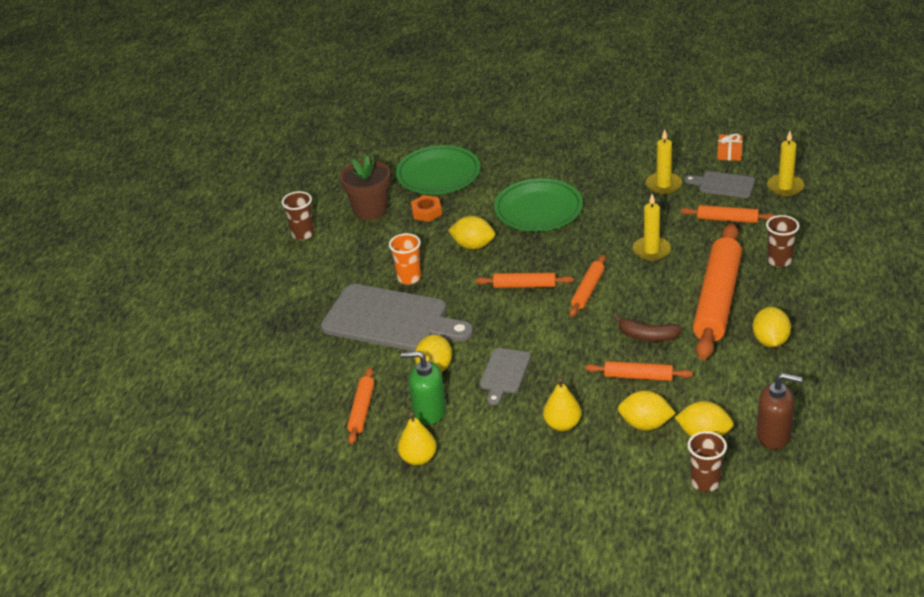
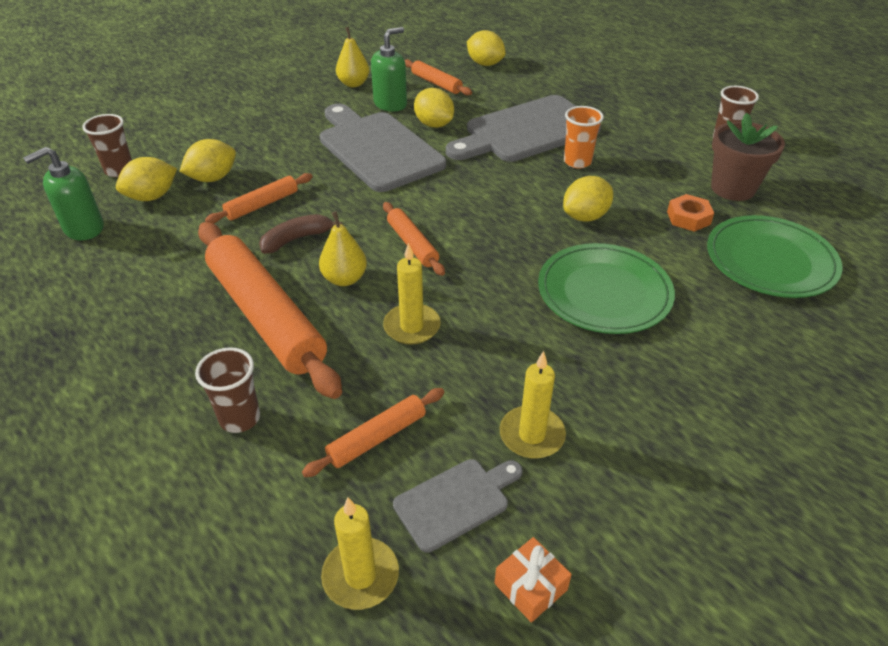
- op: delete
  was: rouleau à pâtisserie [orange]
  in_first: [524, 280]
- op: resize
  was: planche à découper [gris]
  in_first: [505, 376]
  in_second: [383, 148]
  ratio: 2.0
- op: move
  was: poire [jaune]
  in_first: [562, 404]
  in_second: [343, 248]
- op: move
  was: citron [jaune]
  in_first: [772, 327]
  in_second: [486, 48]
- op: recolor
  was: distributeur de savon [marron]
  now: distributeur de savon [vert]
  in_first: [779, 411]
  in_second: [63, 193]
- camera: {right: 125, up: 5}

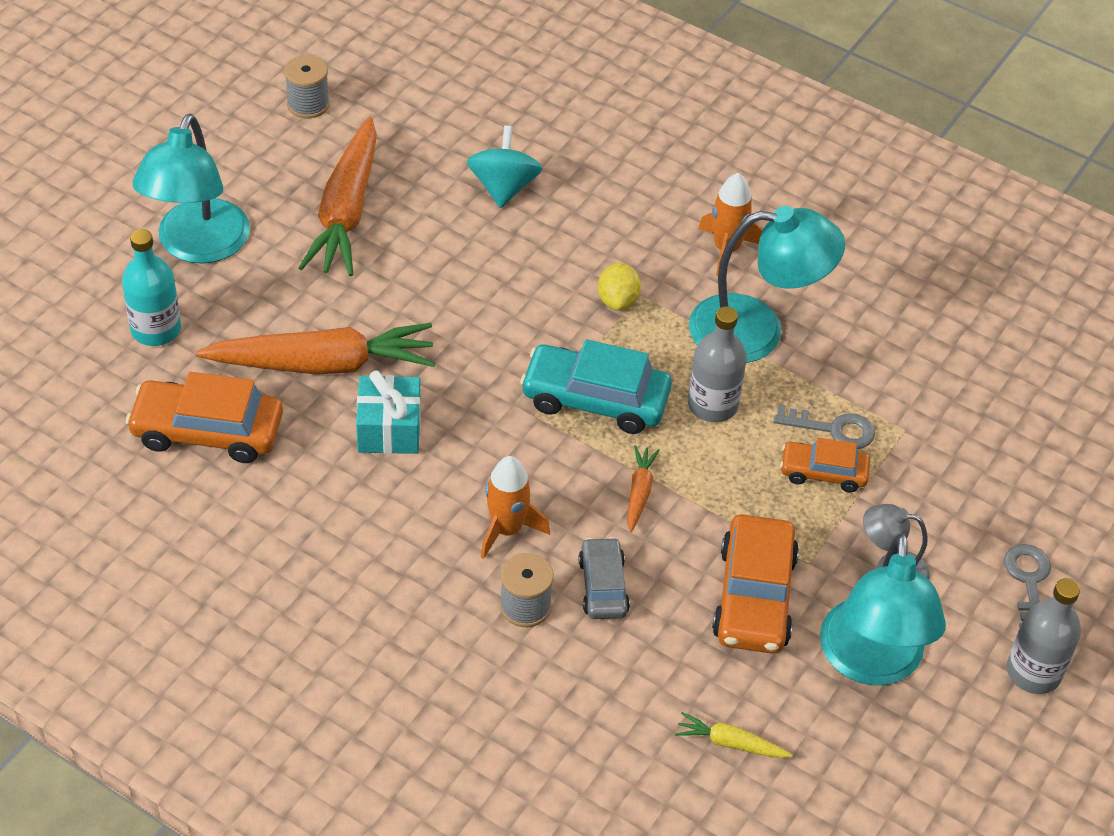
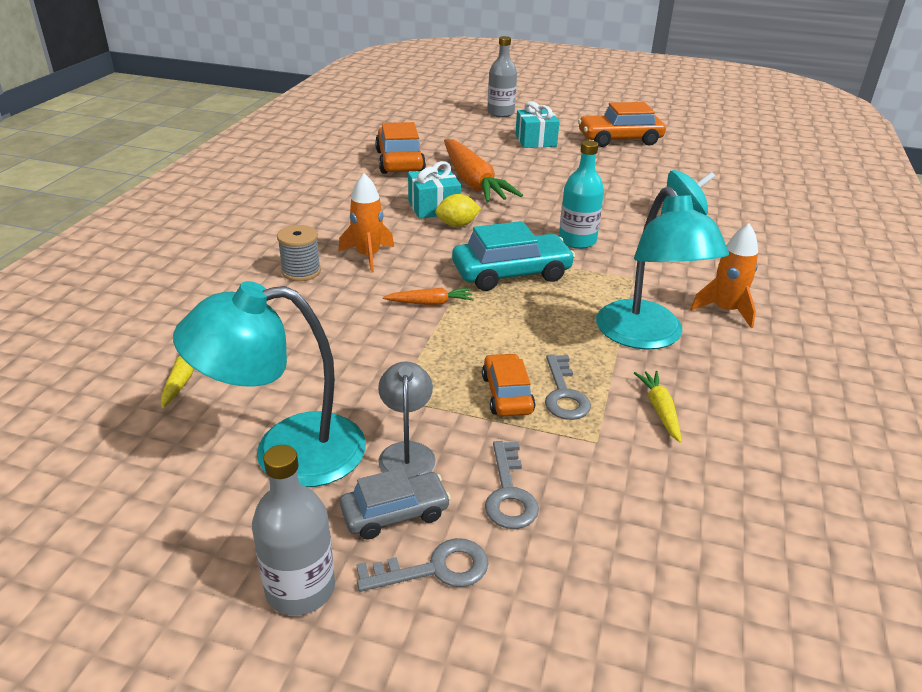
- op: move
  was: bouteille [turquoise]
  in_first: [151, 287]
  in_second: [581, 194]
- op: replace
  was: lampe [turquoise]
  now: cadeau [turquoise]
  in_first: [191, 189]
  in_second: [537, 124]
- op: delete
  was: bobine [gris]
  in_first: [307, 86]
- op: delete
  was: carotte [orange]
  in_first: [338, 196]
- op: rotate
  was: voiture [turquoise]
  in_first: [596, 386]
  in_second: [513, 256]
  clockwise: 75
- op: move
  was: voiture [gris]
  in_first: [604, 578]
  in_second: [395, 504]
- op: move
  was: citron [jaune]
  in_first: [619, 287]
  in_second: [458, 210]
- op: move
  was: bouteille [gris]
  in_first: [717, 364]
  in_second: [502, 76]
- op: move
  was: voiture [orange]
  in_first: [755, 584]
  in_second: [622, 124]
- op: insert
  now: clé [gris]
  in_second: [512, 485]
- op: insert
  now: carotte [jaune]
  in_second: [658, 407]
- camera: {right: 75, up: -15}

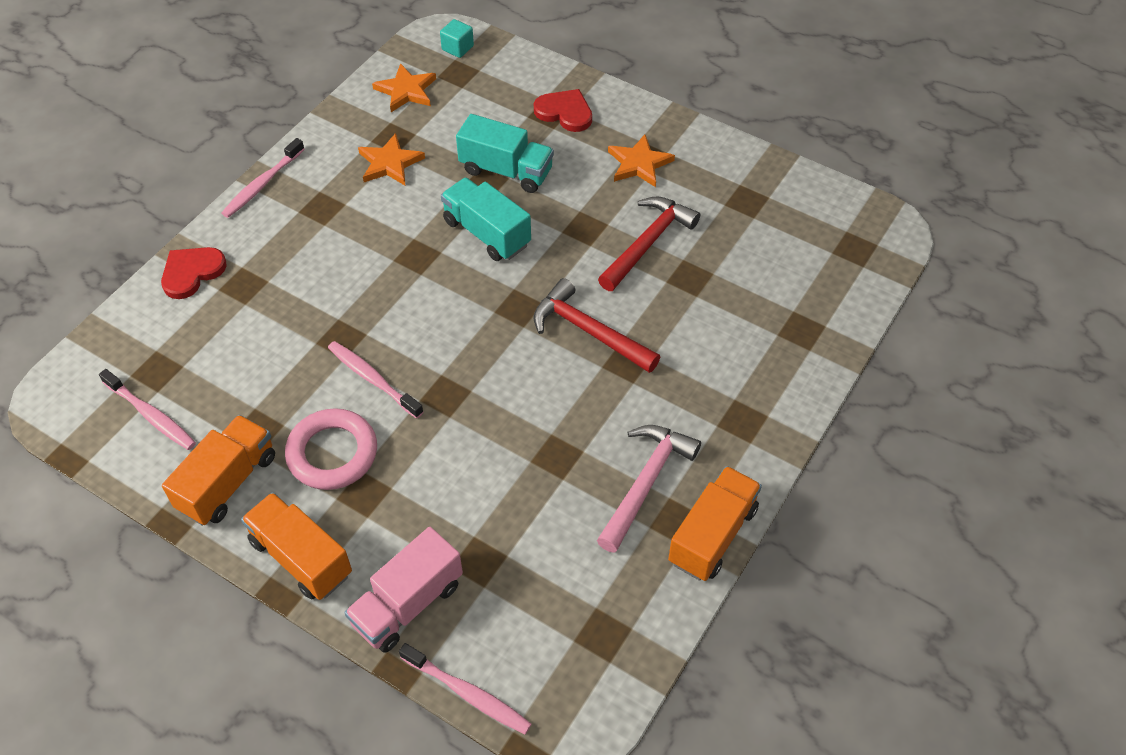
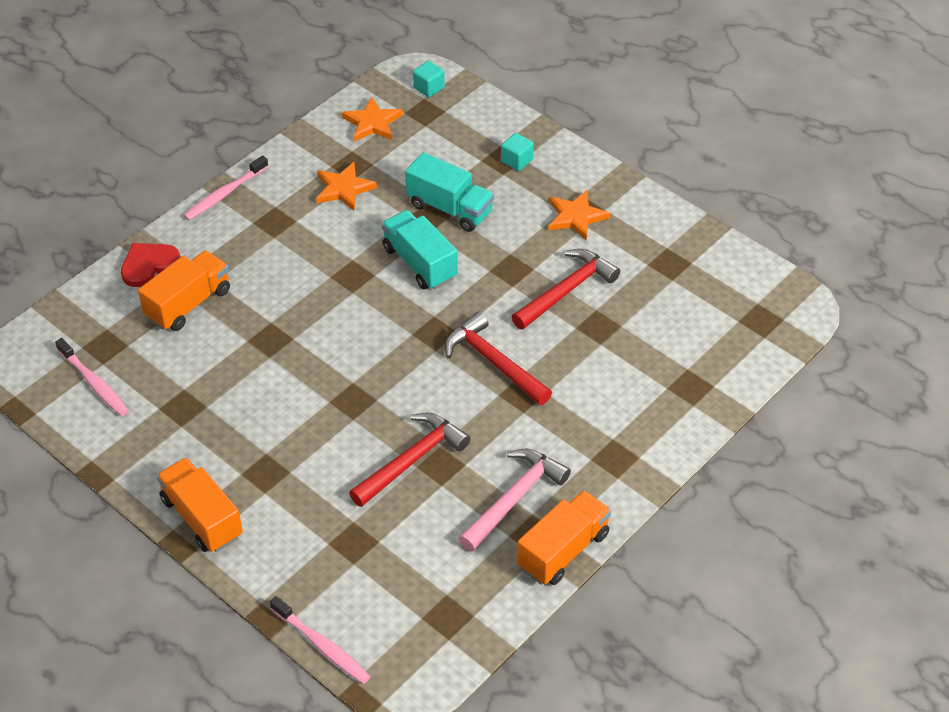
- op: move
  was: camion [orange]
  in_first: [218, 470]
  in_second: [184, 290]
- op: delete
  was: anneau [rose]
  in_first: [331, 449]
- op: delete
  was: brosse à dents [rose]
  in_first: [376, 380]
- op: delete
  was: camion [rose]
  in_first: [403, 590]
- op: replace
  was: cœur [rouge]
  now: cube [turquoise]
  in_first: [563, 110]
  in_second: [517, 152]
- op: insert
  now: marteau [rouge]
  in_second: [410, 460]
- camera: {right: 10, up: -5}

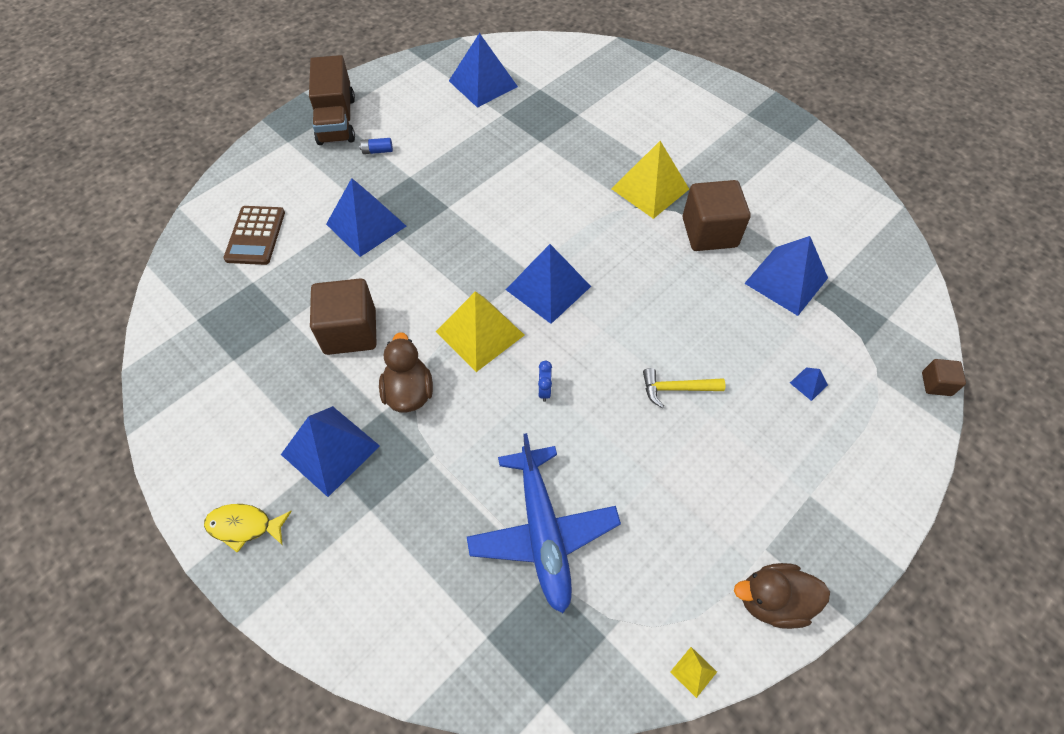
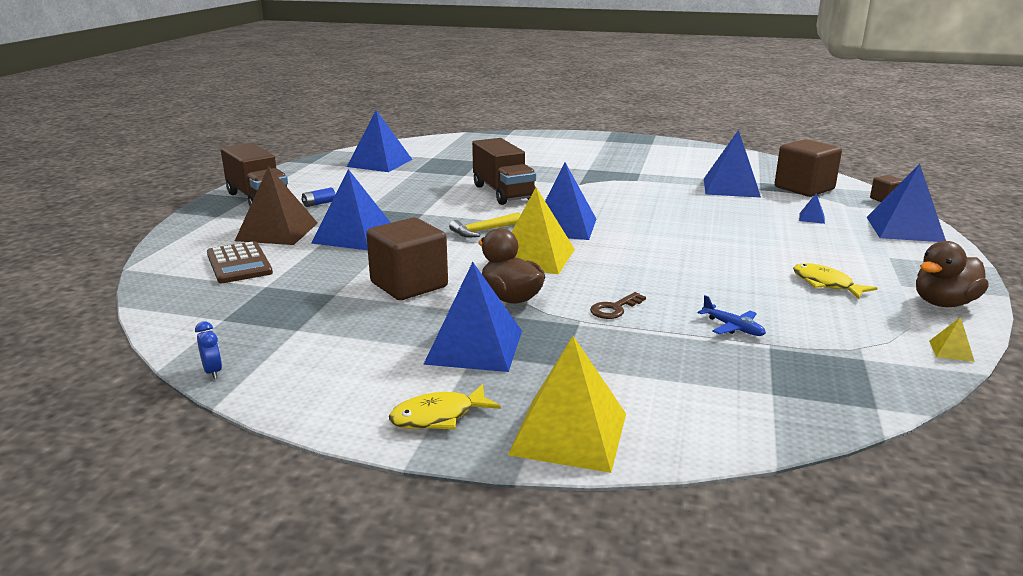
- op: resize
  was: avion [bleu]
  in_first: [544, 523]
  in_second: [732, 315]
  ratio: 0.4
- op: move
  was: réveil [bleu]
  in_first: [545, 381]
  in_second: [208, 350]
- op: move
  was: pyramide [jaune]
  in_first: [650, 180]
  in_second: [567, 404]
- op: move
  was: marteau [jaune]
  in_first: [684, 388]
  in_second: [485, 224]
- op: move
  was: cube [marron]
  in_first: [716, 215]
  in_second: [808, 168]
- op: insert
  now: pyramide [marron]
  in_second: [276, 205]
- op: insert
  now: camion [marron]
  in_second: [504, 171]
- op: insert
  now: clé [marron]
  in_second: [618, 305]
- op: insert
  now: poisson [jaune]
  in_second: [835, 281]
- op: insert
  now: pyramide [bleu]
  in_second: [906, 203]
- camera: {right: -30, up: -35}

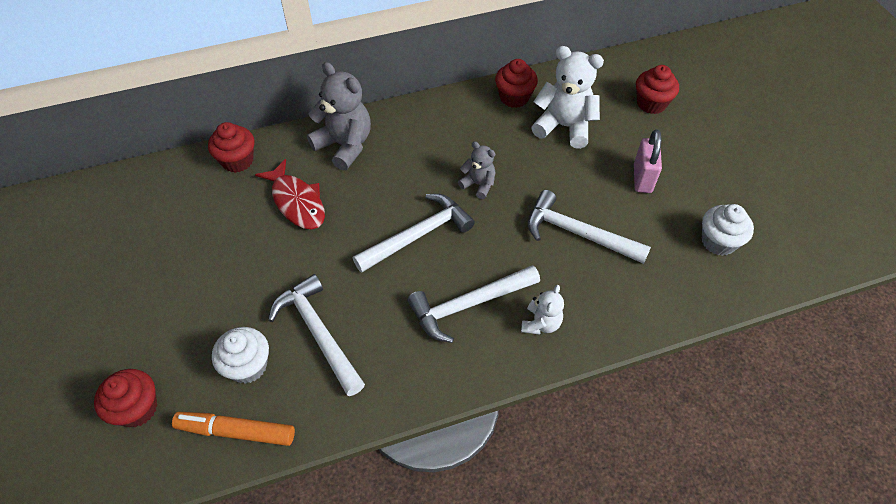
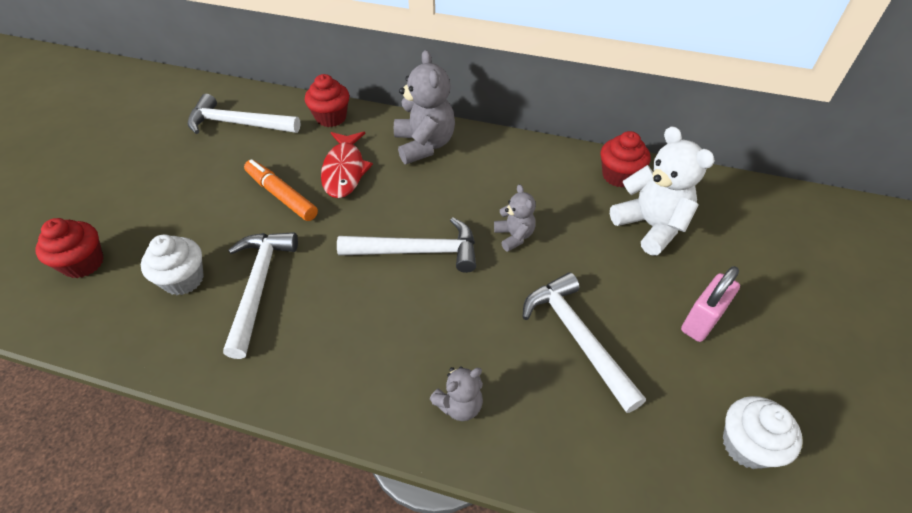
- op: move
  was: feutre [orange]
  in_first: [233, 429]
  in_second: [281, 190]
- op: move
  was: marteau [blanc]
  in_first: [473, 304]
  in_second: [244, 114]
- op: recolor
  was: ours en peluche [blanc]
  now: ours en peluche [gris]
  in_first: [542, 310]
  in_second: [456, 393]
- op: delete
  was: muffin [rouge]
  in_first: [657, 89]
- camera: {right: 35, up: -5}

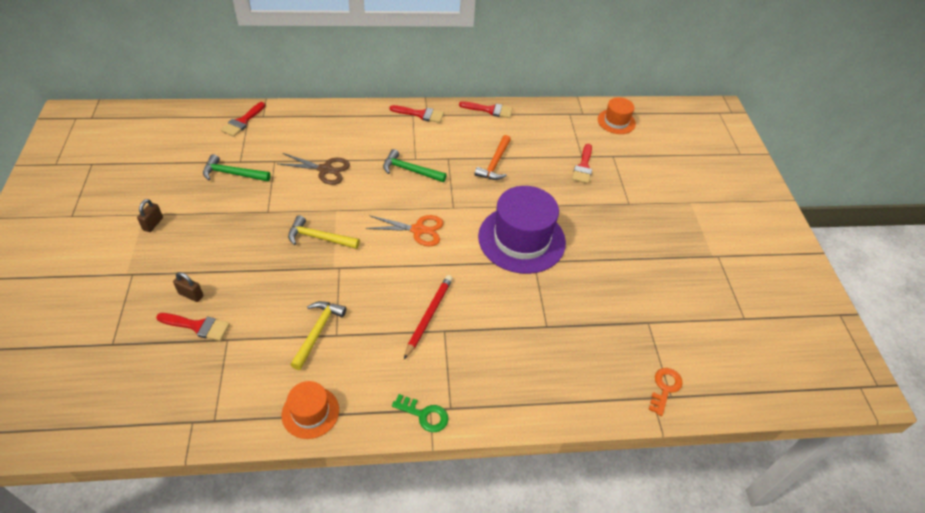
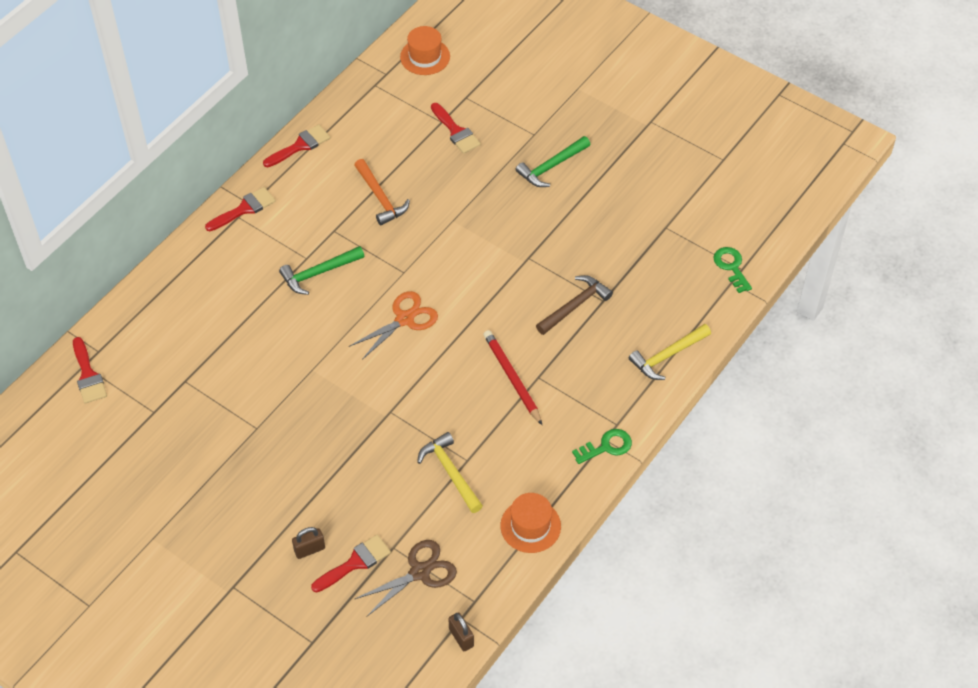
- op: move
  was: cadenas [marron]
  in_first: [150, 215]
  in_second: [461, 631]
- op: move
  was: marteau [vert]
  in_first: [237, 167]
  in_second: [552, 161]
- op: move
  was: ciseaux [marron]
  in_first: [313, 169]
  in_second: [406, 578]
- op: move
  was: marteau [jaune]
  in_first: [324, 232]
  in_second: [670, 352]
- op: delete
  was: chapeau [violet]
  in_first: [522, 230]
- op: recolor
  was: clé [orange]
  now: clé [vert]
  in_first: [665, 392]
  in_second: [732, 270]
- op: insert
  now: marteau [marron]
  in_second: [574, 305]
- camera: {right: -45, up: 5}

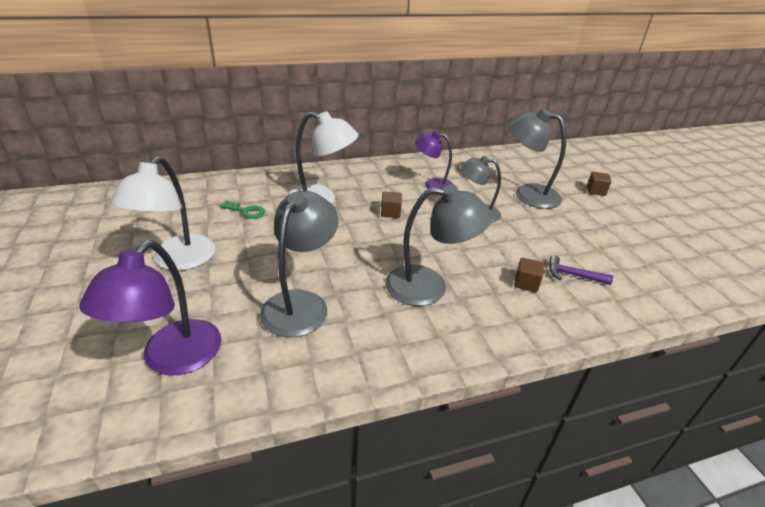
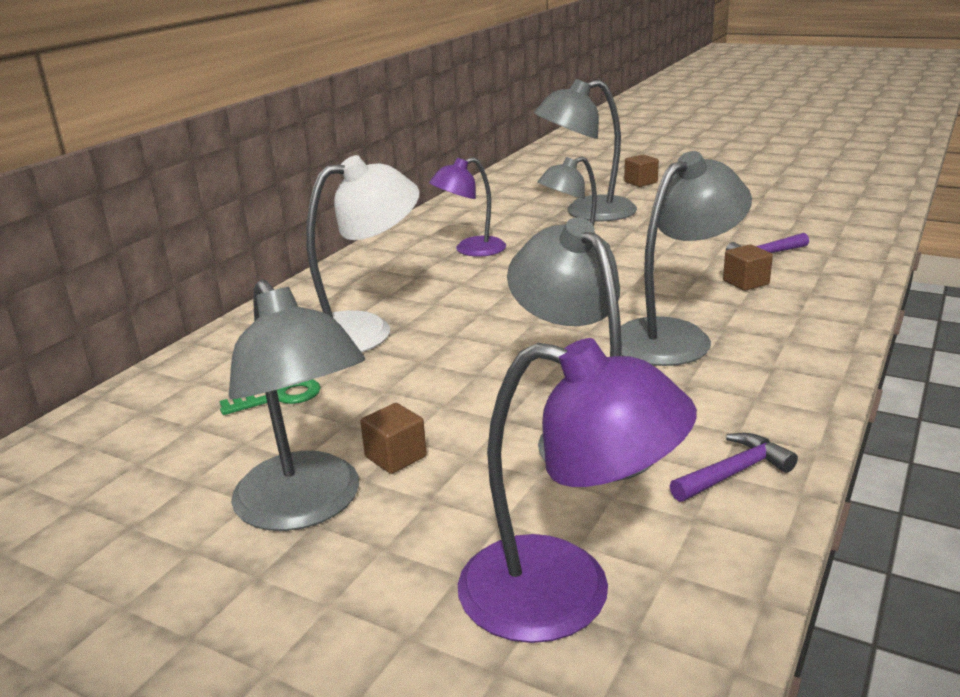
- op: rotate
  was: lampe [violet]
  in_first: [150, 308]
  in_second: [577, 490]
  clockwise: -45
- op: recolor
  was: lampe [blanc]
  now: lampe [gris]
  in_first: [163, 213]
  in_second: [297, 405]
- op: move
  was: cube [marron]
  in_first: [391, 204]
  in_second: [393, 438]
- op: insert
  now: marteau [violet]
  in_second: [733, 467]
- camera: {right: -40, up: -10}

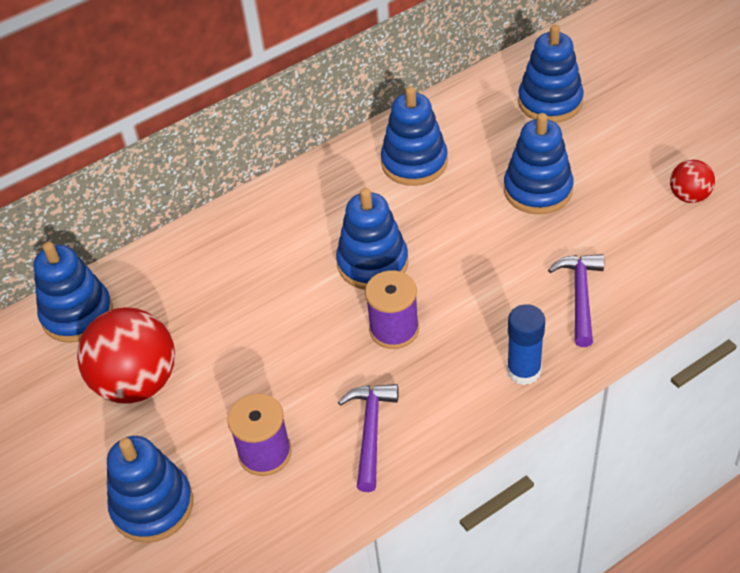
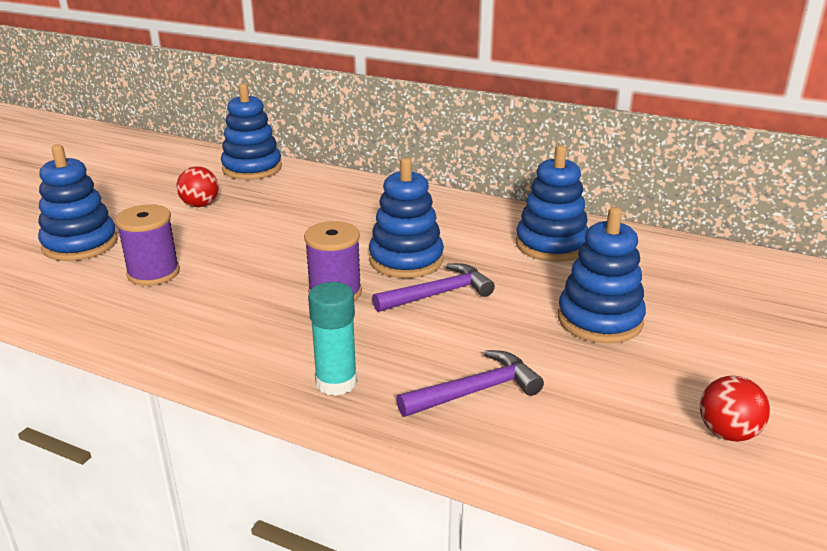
- op: resize
  was: balle [rouge]
  in_first: [126, 355]
  in_second: [197, 186]
  ratio: 0.5
- op: move
  was: marteau [violet]
  in_first: [368, 438]
  in_second: [433, 287]
- op: recolor
  was: bâton de colle [bleu]
  now: bâton de colle [turquoise]
  in_first: [526, 344]
  in_second: [332, 339]
- op: delete
  was: jouet à empiler [bleu]
  in_first: [551, 74]
- camera: {right: 55, up: -20}

